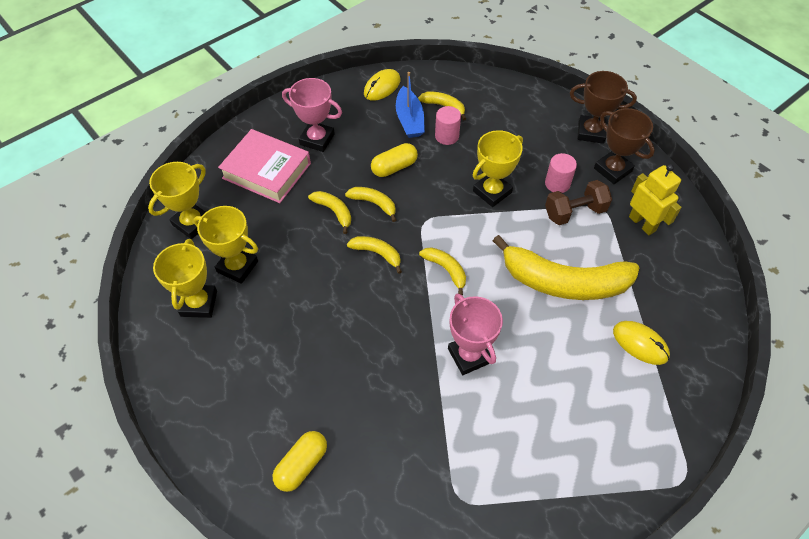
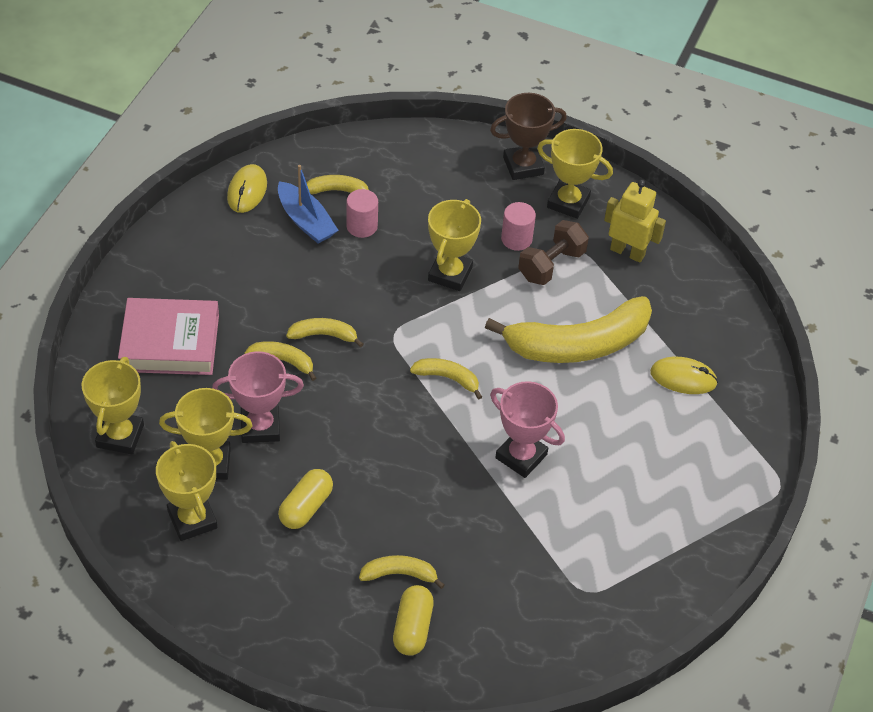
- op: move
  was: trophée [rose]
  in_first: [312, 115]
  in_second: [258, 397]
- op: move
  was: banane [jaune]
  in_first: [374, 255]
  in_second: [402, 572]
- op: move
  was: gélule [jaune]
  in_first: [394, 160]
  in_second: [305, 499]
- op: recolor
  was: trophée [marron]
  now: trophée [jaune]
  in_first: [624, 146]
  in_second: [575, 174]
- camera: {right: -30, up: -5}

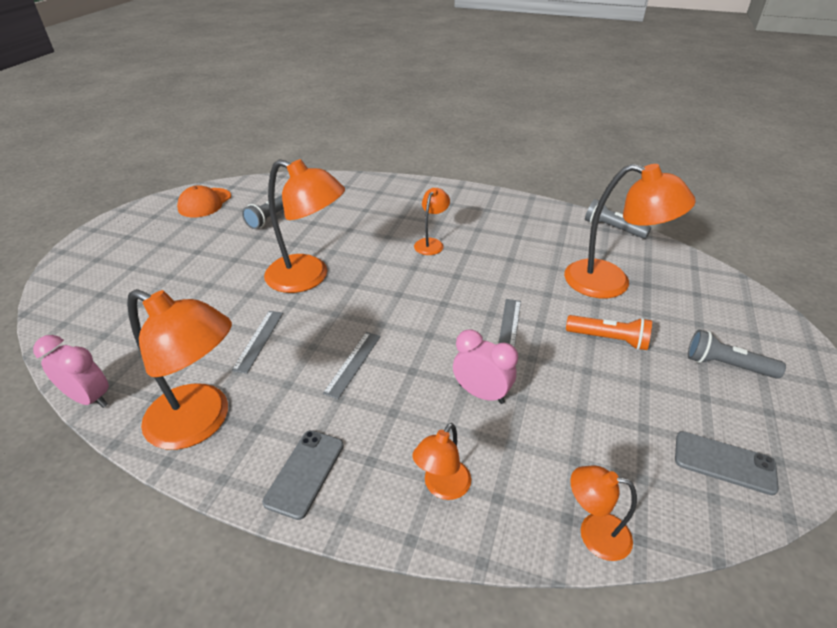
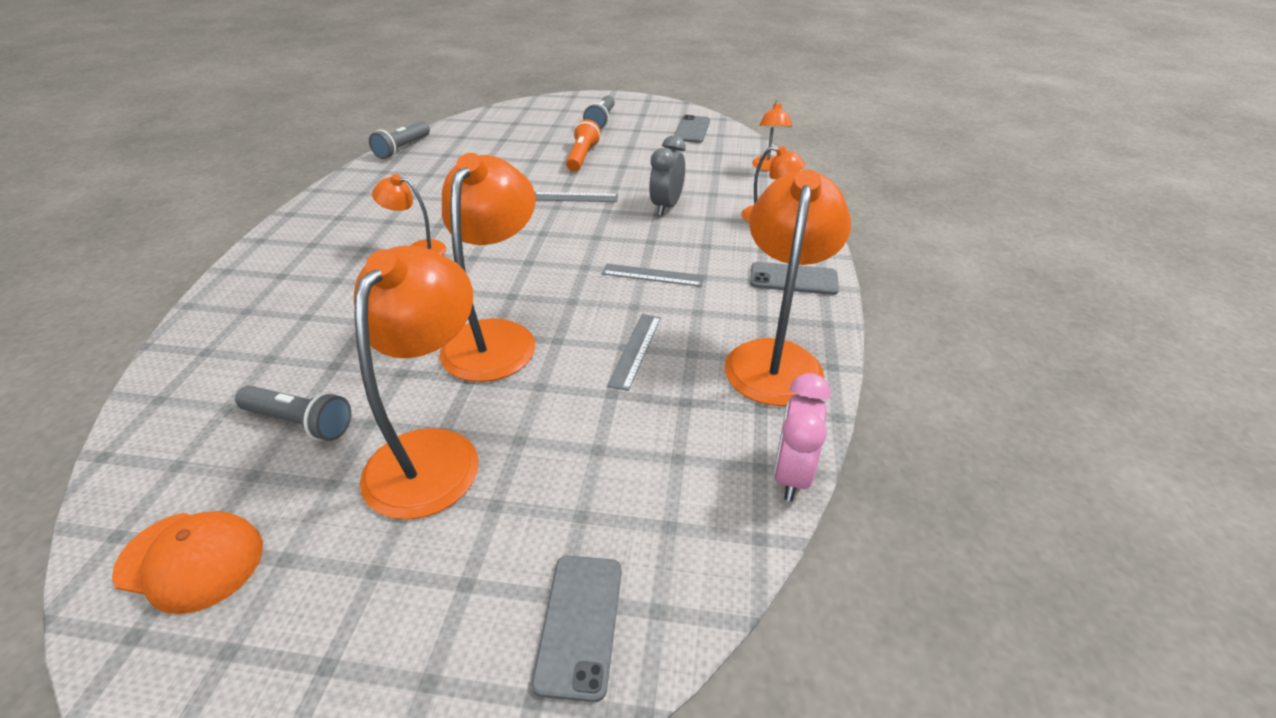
- op: rotate
  was: règle [gris]
  in_first: [257, 342]
  in_second: [634, 352]
  clockwise: -75
- op: recolor
  was: réveil [rose]
  now: réveil [gris]
  in_first: [485, 366]
  in_second: [667, 175]
- op: move
  was: lampe [orange]
  in_first: [630, 231]
  in_second: [416, 383]
- op: insert
  now: téléphone [gris]
  in_second: [577, 629]
- camera: {right: -100, up: 0}

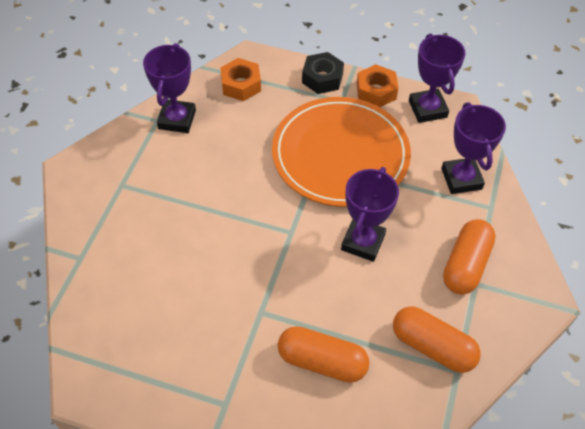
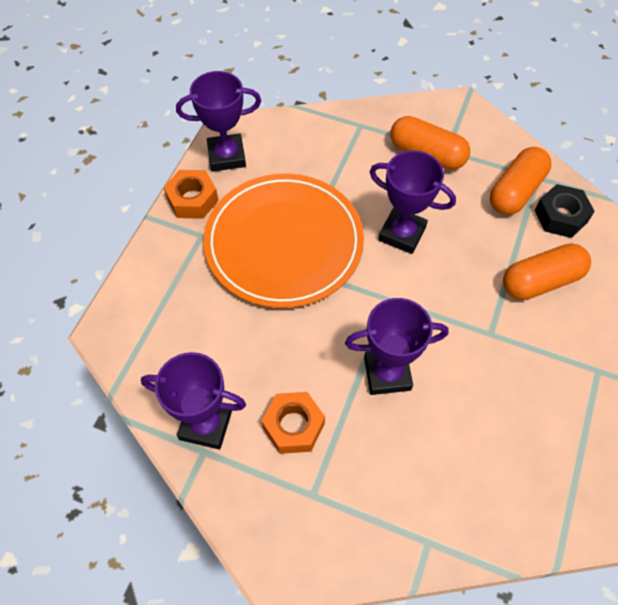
- op: move
  was: écrou [orange]
  in_first: [240, 79]
  in_second: [293, 423]
- op: rotate
  was: gélule [orange]
  in_first: [324, 354]
  in_second: [547, 271]
  clockwise: 45
- op: move
  was: écrou [noir]
  in_first: [323, 73]
  in_second: [565, 211]
- op: move
  was: trophée [violet]
  in_first: [473, 148]
  in_second: [397, 346]
- camera: {right: -85, up: 5}

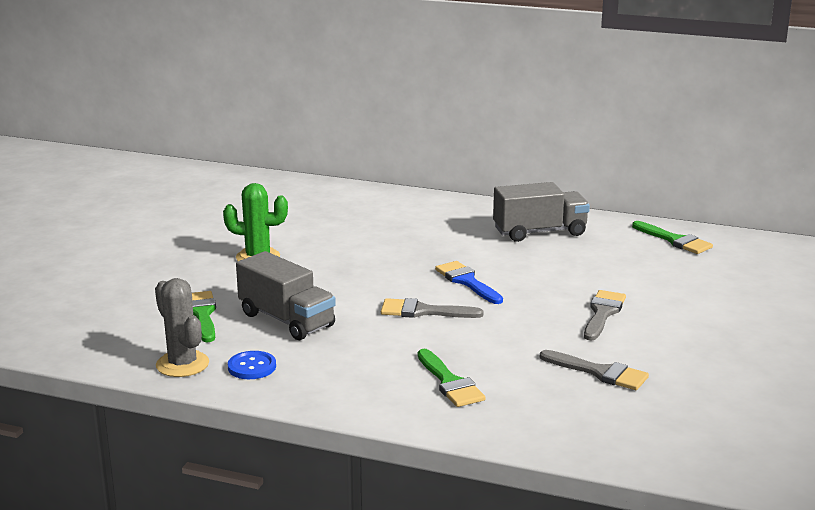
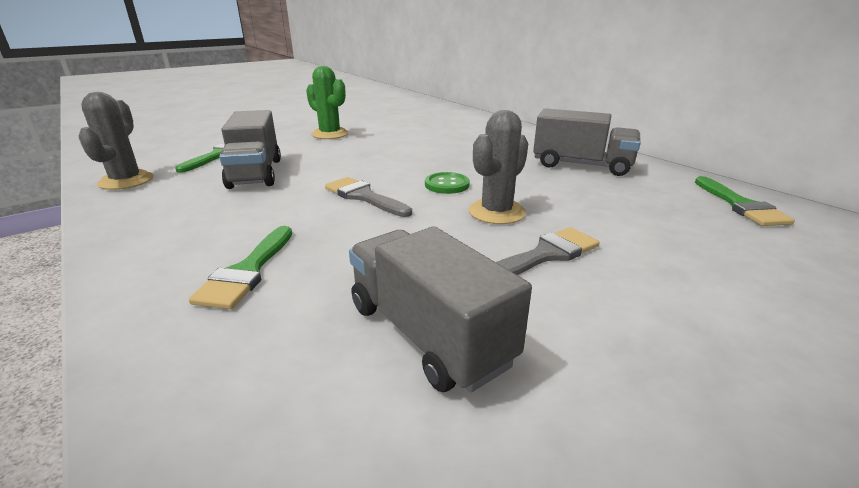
- op: delete
  was: bouton [bleu]
  in_first: [252, 365]
- op: replace
  was: pinceau [bleu]
  now: bouton [vert]
  in_first: [469, 282]
  in_second: [447, 183]
- op: replace
  was: pinceau [gris]
  now: camion [gris]
  in_first: [594, 370]
  in_second: [440, 309]
- op: insert
  now: cactus [gris]
  in_second: [498, 167]
- camera: {right: 35, up: 5}

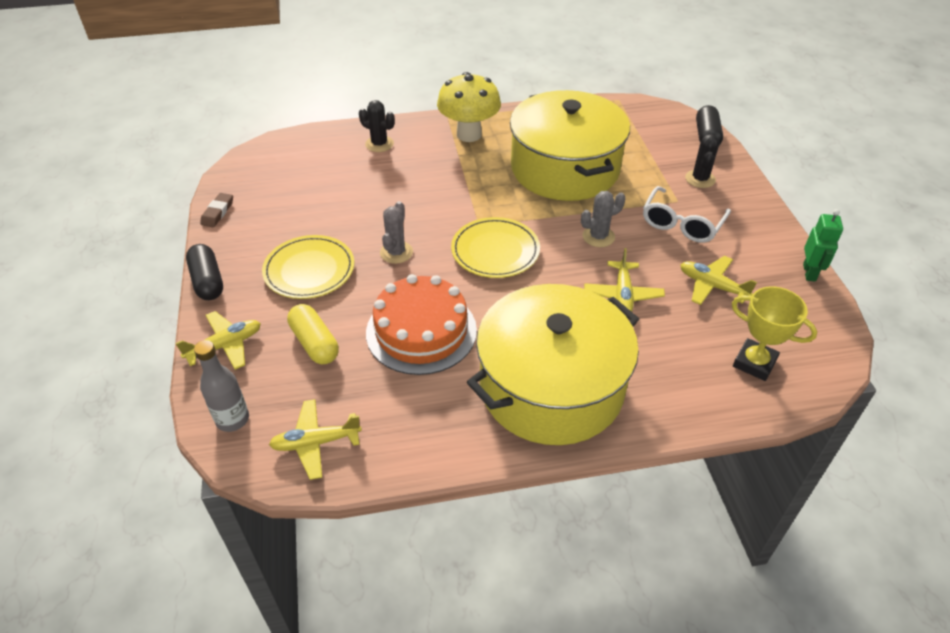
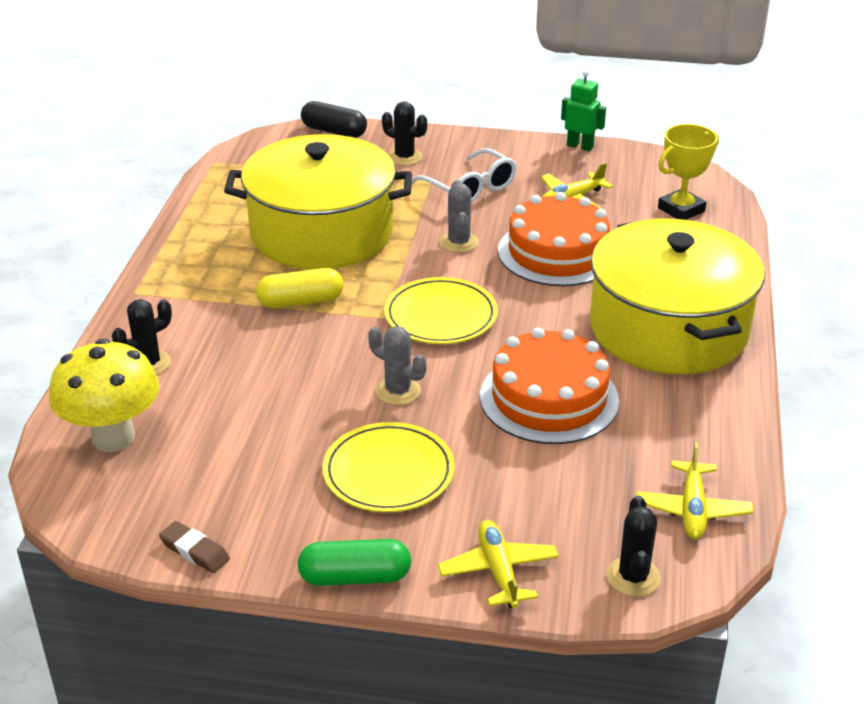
- op: recolor
  was: gélule [noir]
  now: gélule [vert]
  in_first: [204, 272]
  in_second: [354, 562]
- op: replace
  was: bouteille [gris]
  now: cactus [noir]
  in_first: [221, 386]
  in_second: [634, 546]
- op: move
  was: gélule [jaune]
  in_first: [313, 334]
  in_second: [300, 288]
- op: move
  was: champignon [jaune]
  in_first: [469, 107]
  in_second: [104, 395]
- op: replace
  was: avion [jaune]
  now: gâteau [orange]
  in_first: [624, 280]
  in_second: [554, 239]
- camera: {right: -70, up: -10}

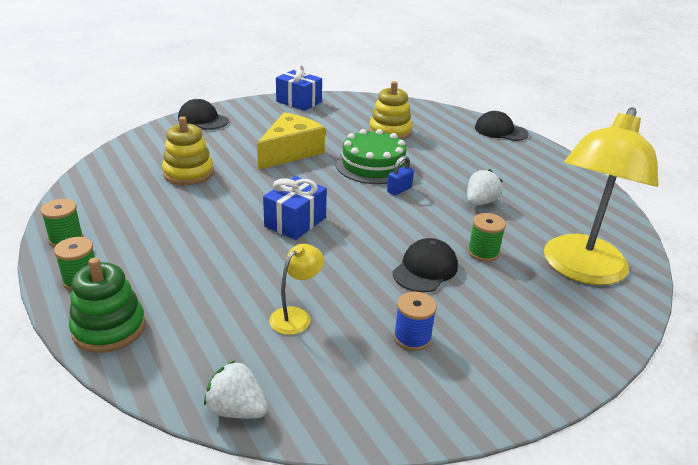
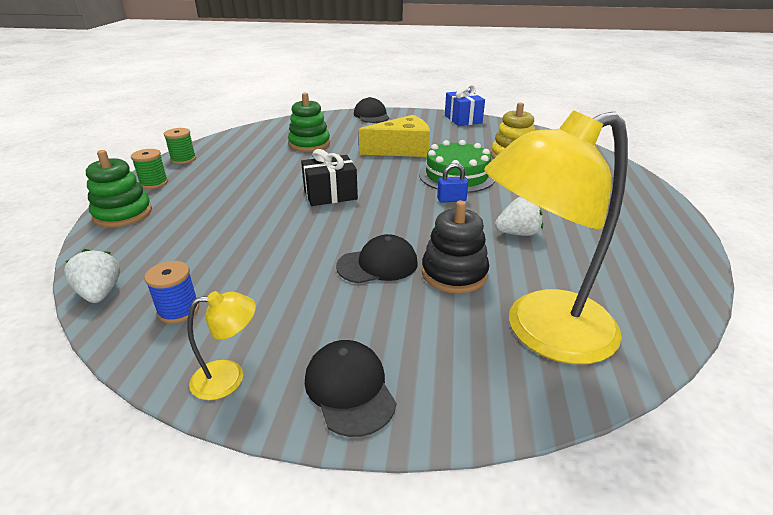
- op: recolor
  was: jouet à empiler [jaune]
  now: jouet à empiler [vert]
  in_first: [188, 150]
  in_second: [309, 122]
- op: recolor
  was: cadeau [bleu]
  now: cadeau [noir]
  in_first: [295, 208]
  in_second: [329, 177]
- op: move
  was: lampe [jaune]
  in_first: [296, 289]
  in_second: [221, 345]
- op: move
  was: bobine [bleu]
  in_first: [415, 321]
  in_second: [171, 292]
- op: replace
  was: bobine [vert]
  now: jouet à empiler [noir]
  in_first: [487, 237]
  in_second: [455, 246]
- op: move
  was: casquette [noir]
  in_first: [502, 126]
  in_second: [350, 388]
- camera: {right: 40, up: 0}

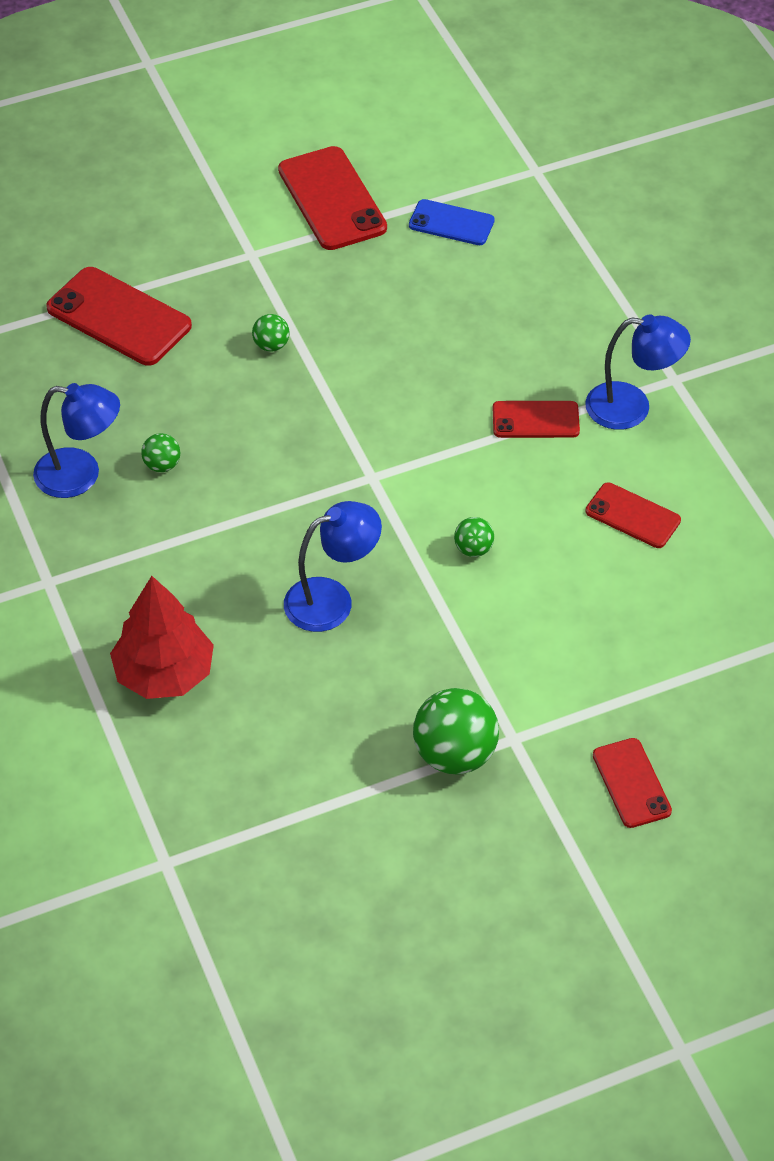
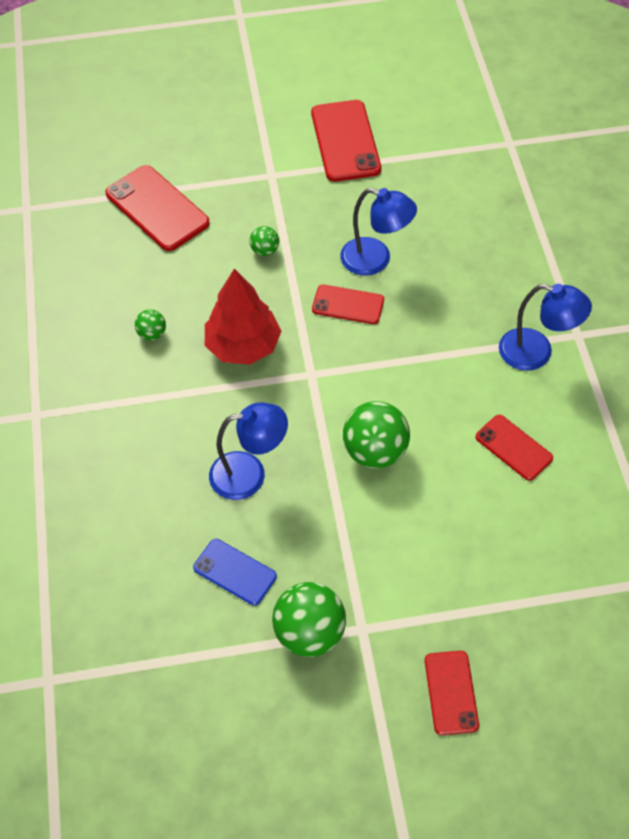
- op: move
  was: lampe [bleu]
  in_first: [76, 440]
  in_second: [378, 232]
- op: move
  was: arbre [rouge]
  in_first: [162, 637]
  in_second: [243, 317]
- op: move
  was: téléphone [bleu]
  in_first: [452, 222]
  in_second: [235, 572]
- op: resize
  was: balle [vert]
  in_first: [474, 537]
  in_second: [376, 434]
  ratio: 2.0
- op: move
  was: téléphone [rouge]
  in_first: [536, 419]
  in_second: [348, 304]
- camera: {right: 15, up: 5}

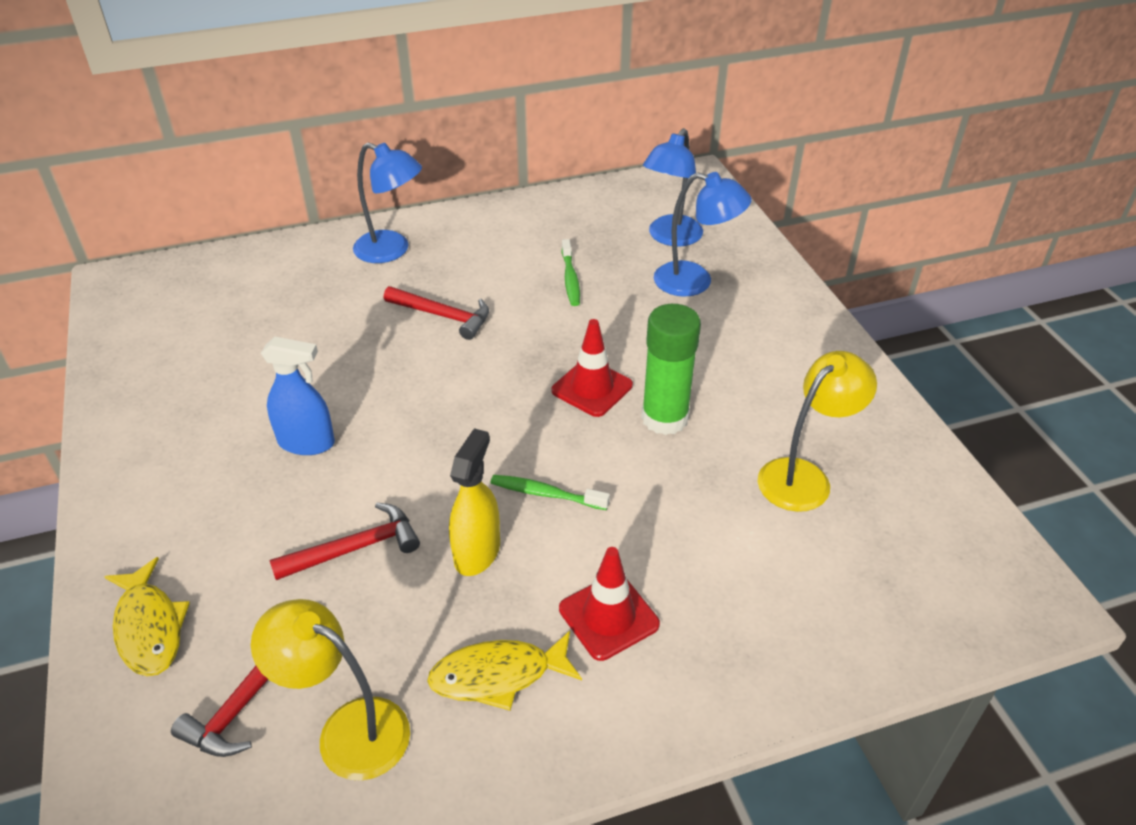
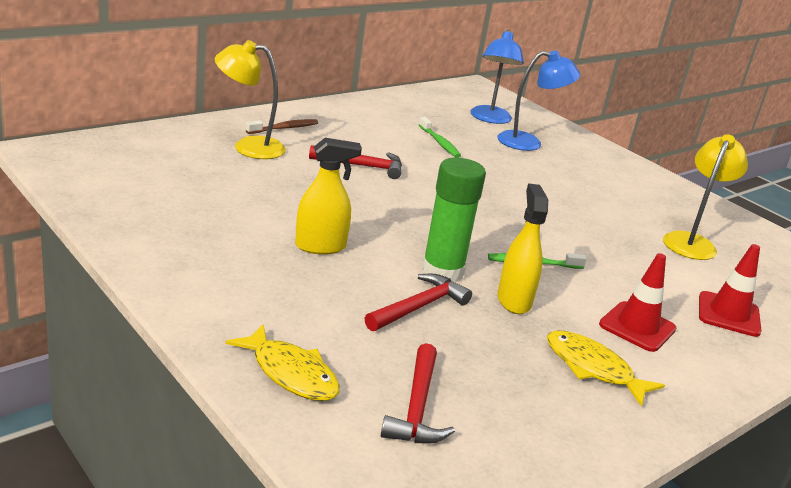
- op: move
  was: lampe [jaune]
  in_first: [330, 690]
  in_second: [250, 99]
- op: recolor
  was: vaporisateur [bleu]
  now: vaporisateur [jaune]
  in_first: [298, 396]
  in_second: [328, 196]
- op: replace
  was: lampe [bleu]
  now: brosse à dents [marron]
  in_first: [387, 202]
  in_second: [282, 126]
- op: rotate
  was: poisson [jaune]
  in_first: [504, 671]
  in_second: [606, 368]
  clockwise: 75
- op: move
  was: cône de chantier [rouge]
  in_first: [592, 368]
  in_second: [730, 290]
- op: move
  was: bâton de colle [vert]
  in_first: [671, 369]
  in_second: [454, 220]
- camera: {right: -25, up: -15}

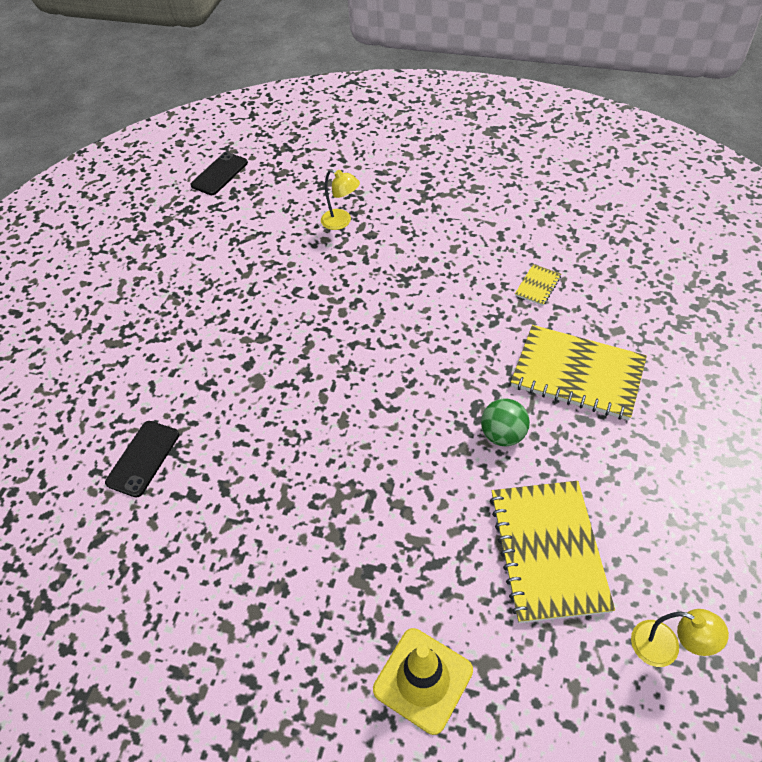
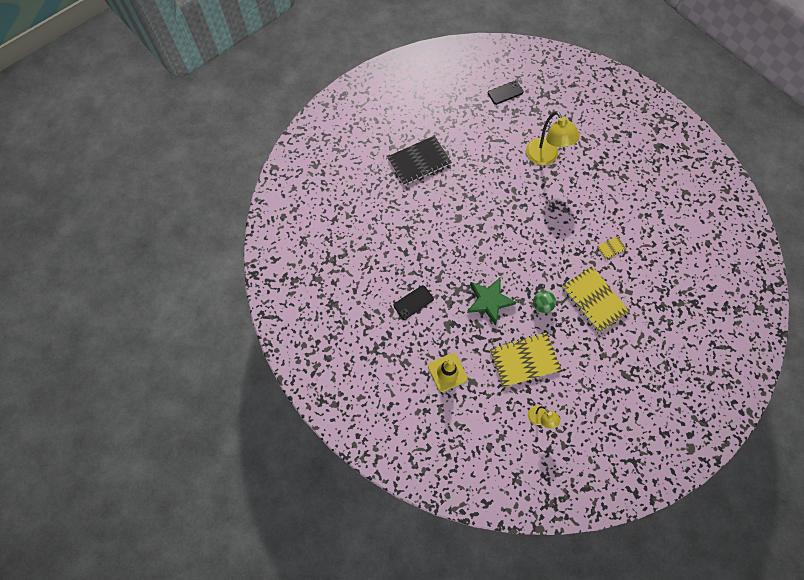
- op: move
  was: téléphone [noir]
  in_first: [142, 459]
  in_second: [413, 302]
- op: resize
  was: lampe [jaune]
  in_first: [340, 199]
  in_second: [553, 138]
  ratio: 1.93
- op: rotate
  was: carnet [jaune]
  in_first: [552, 552]
  in_second: [525, 360]
  clockwise: 45
- op: insert
  now: carnet [noir]
  in_second: [419, 160]
- op: insert
  now: étoile [vert]
  in_second: [491, 301]
- camera: {right: 30, up: 15}

